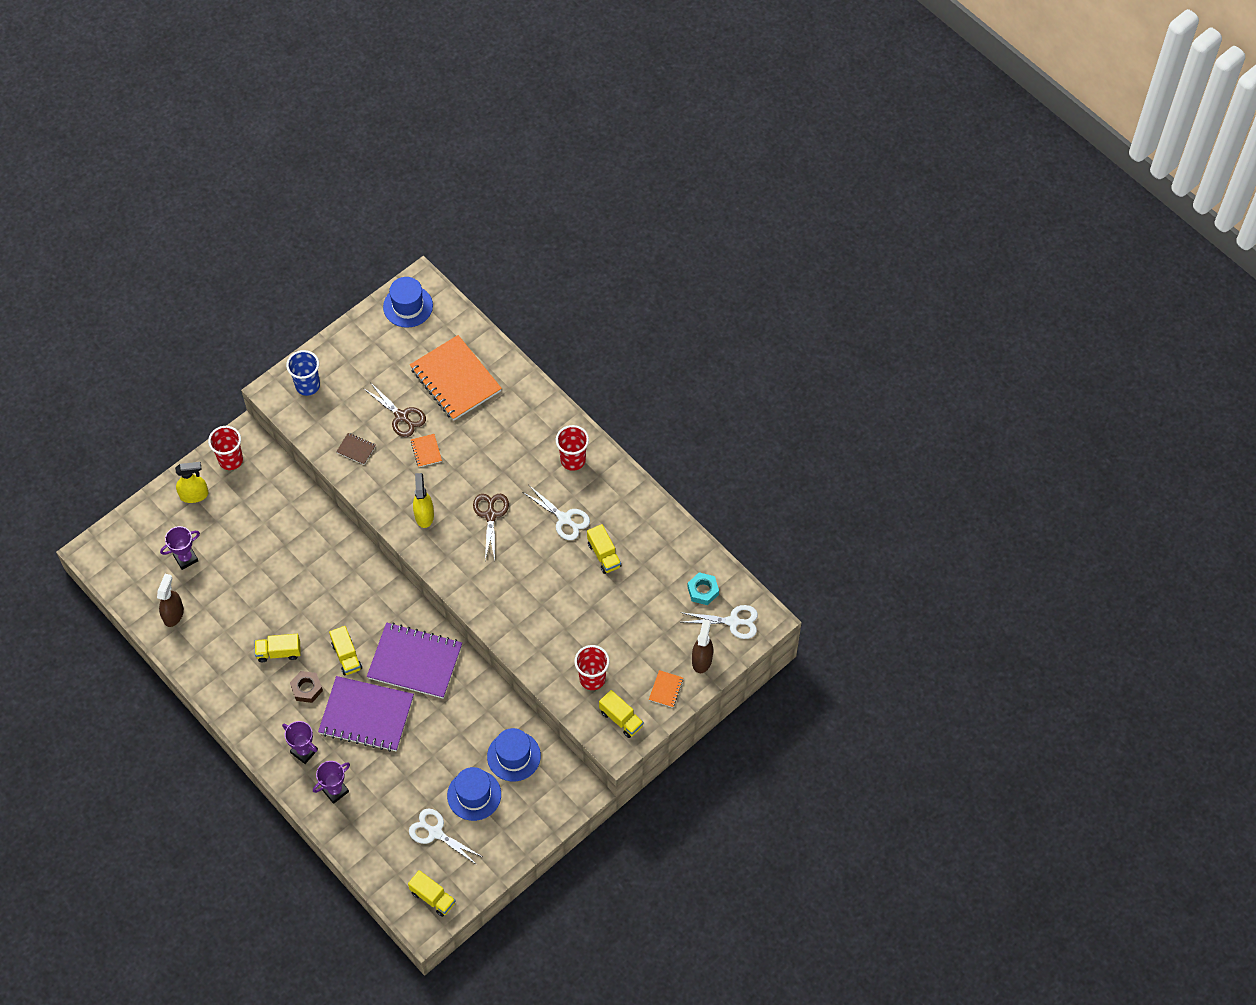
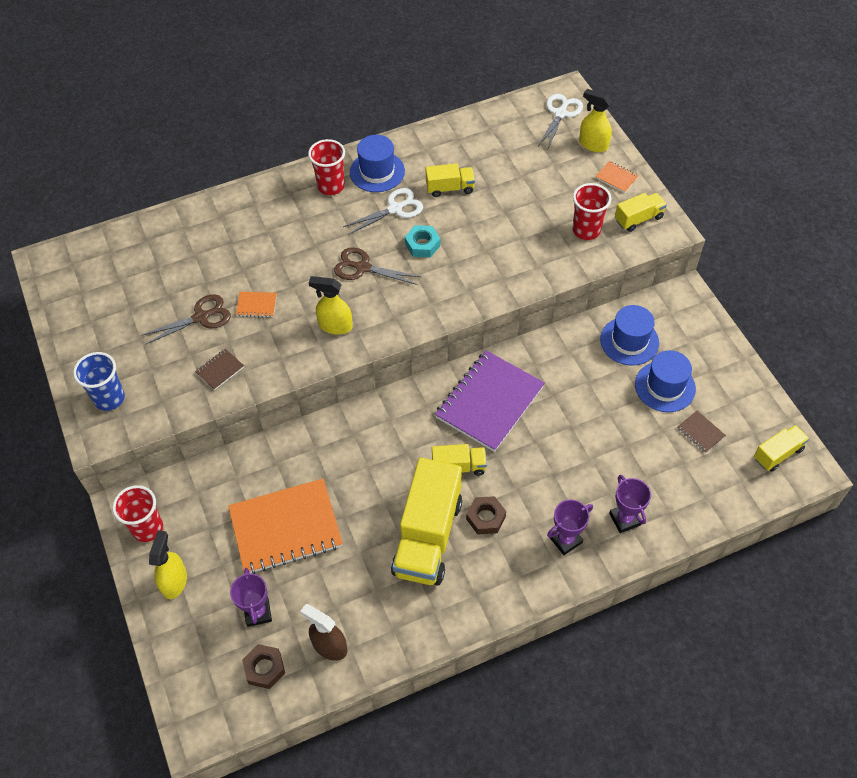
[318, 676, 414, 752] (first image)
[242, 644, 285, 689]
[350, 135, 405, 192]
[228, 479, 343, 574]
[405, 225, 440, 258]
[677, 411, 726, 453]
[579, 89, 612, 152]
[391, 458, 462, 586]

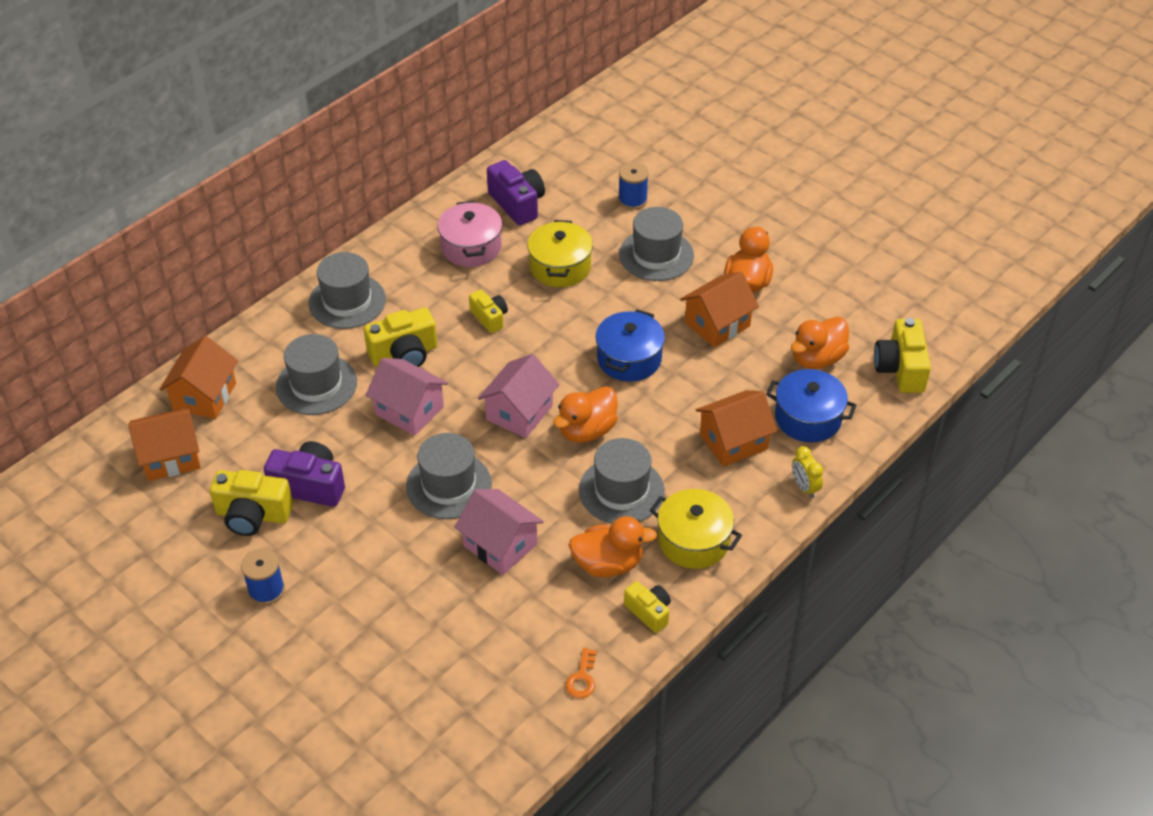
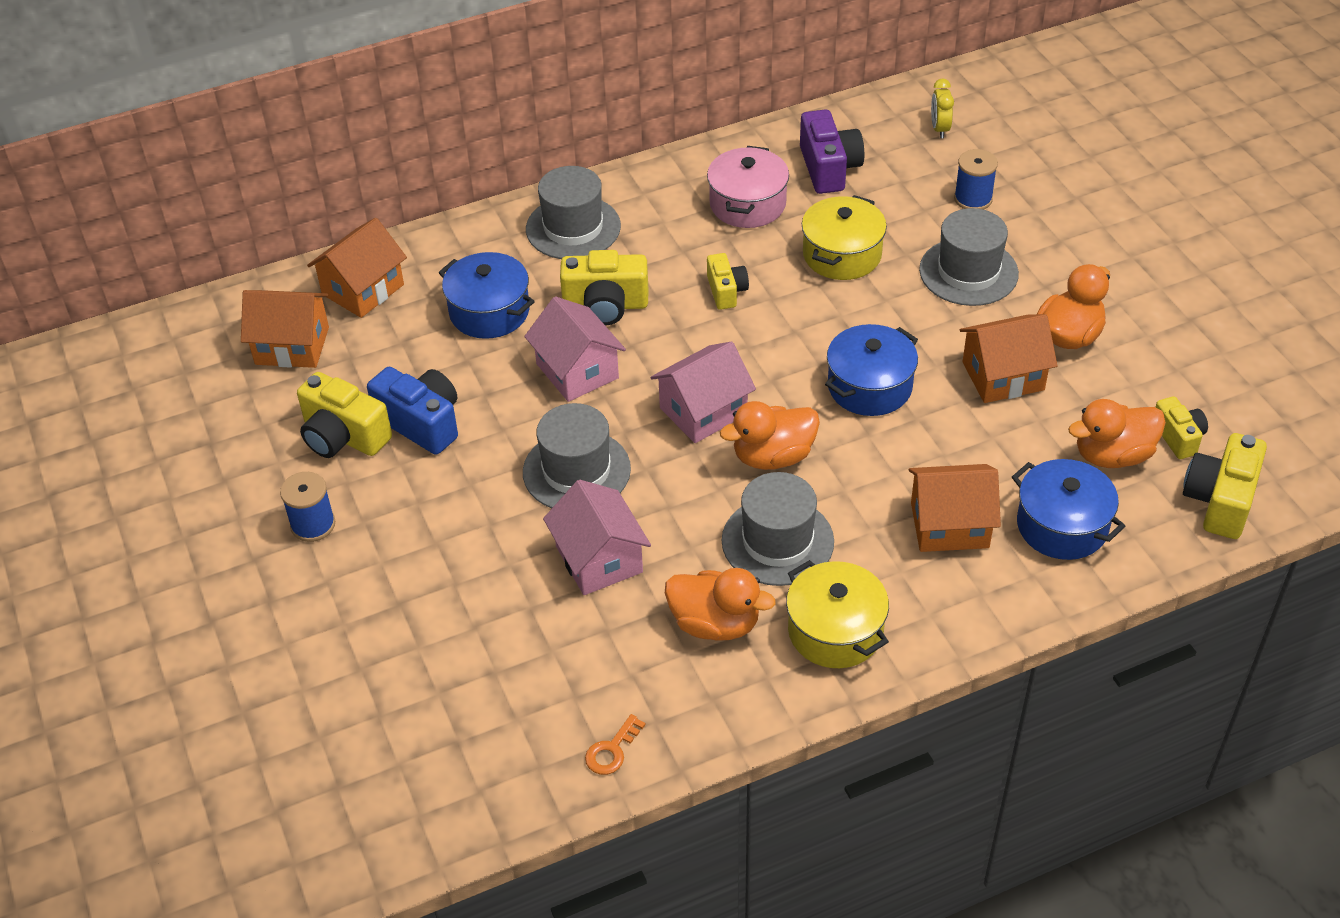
[1156, 396, 1208, 459]
[931, 78, 954, 138]
[438, 252, 535, 339]
[367, 367, 458, 455]

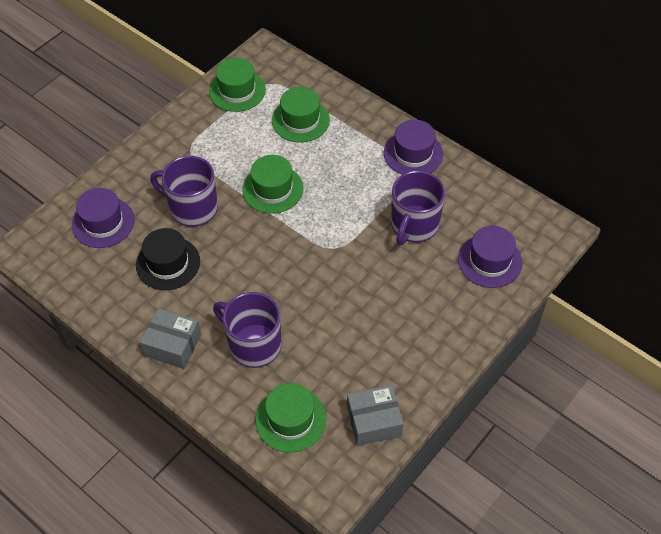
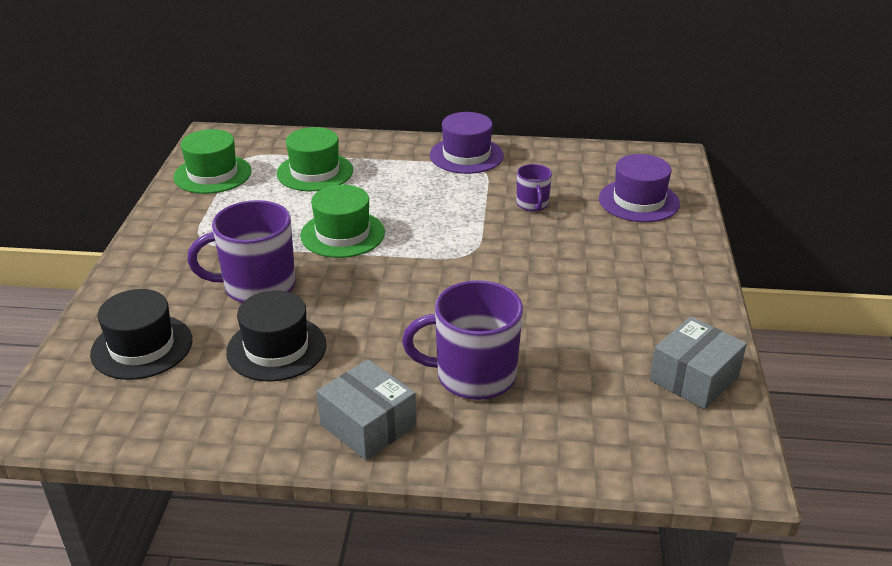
[255, 383, 327, 453] (first image)
[90, 289, 192, 380]
[317, 359, 416, 460]
[516, 164, 552, 212]

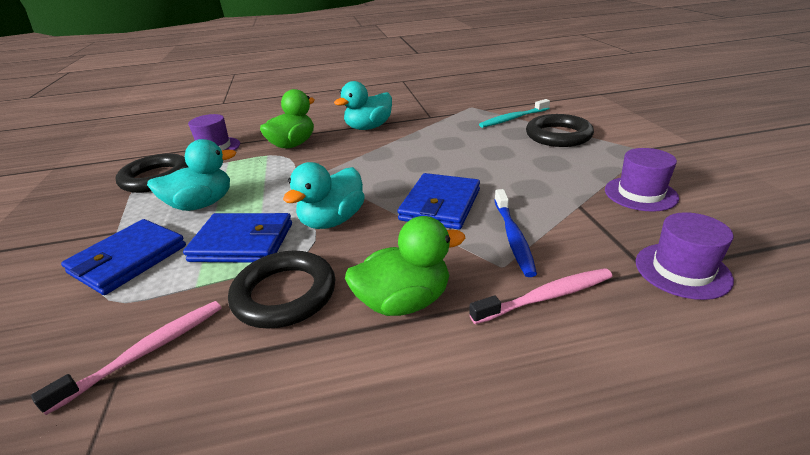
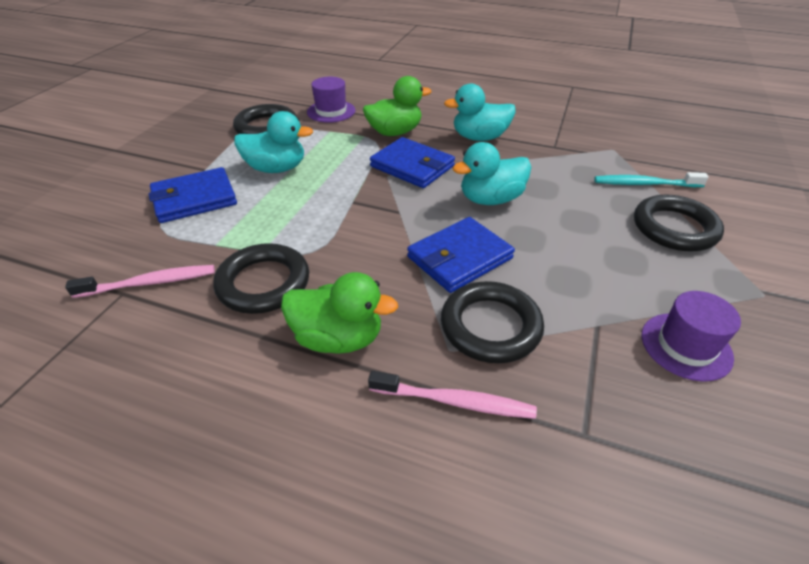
[636, 212, 734, 300] (first image)
[370, 137, 455, 188]
[452, 142, 531, 205]
[441, 281, 544, 363]

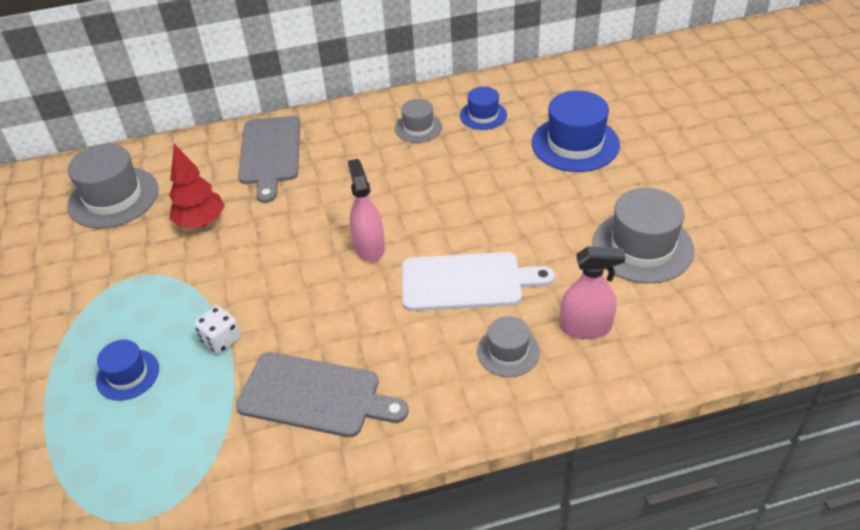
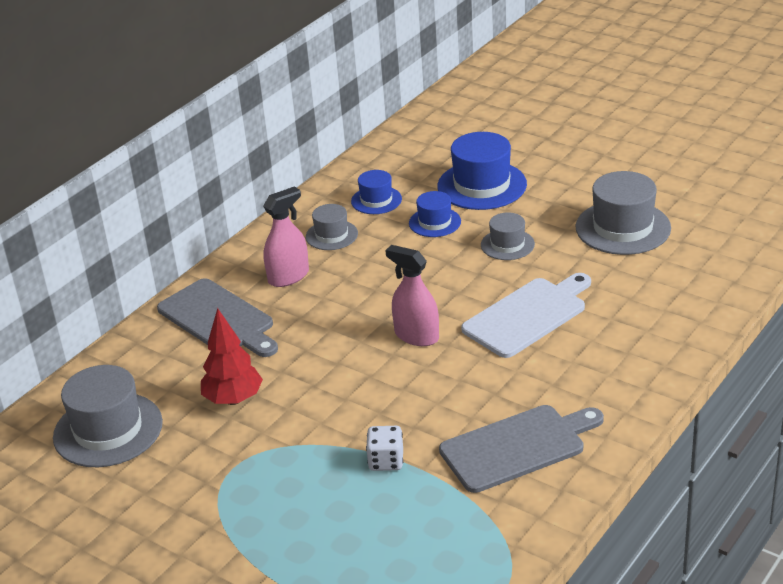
[409, 191, 461, 237]
[481, 212, 535, 260]
[263, 186, 309, 287]

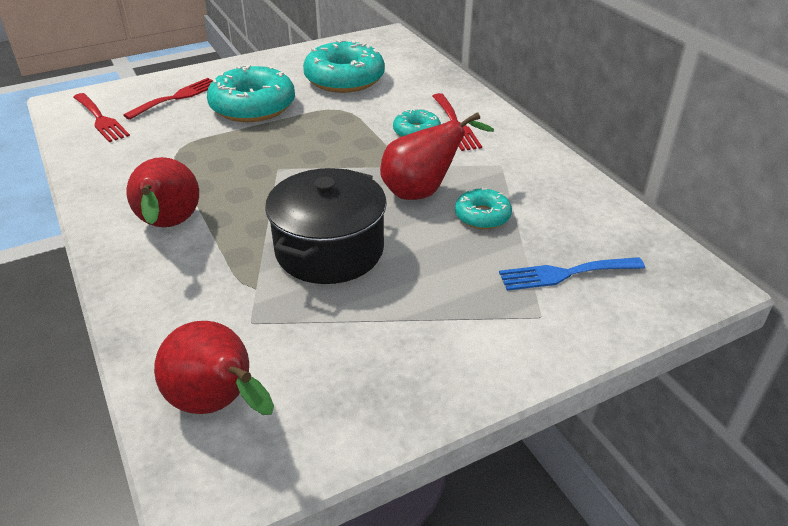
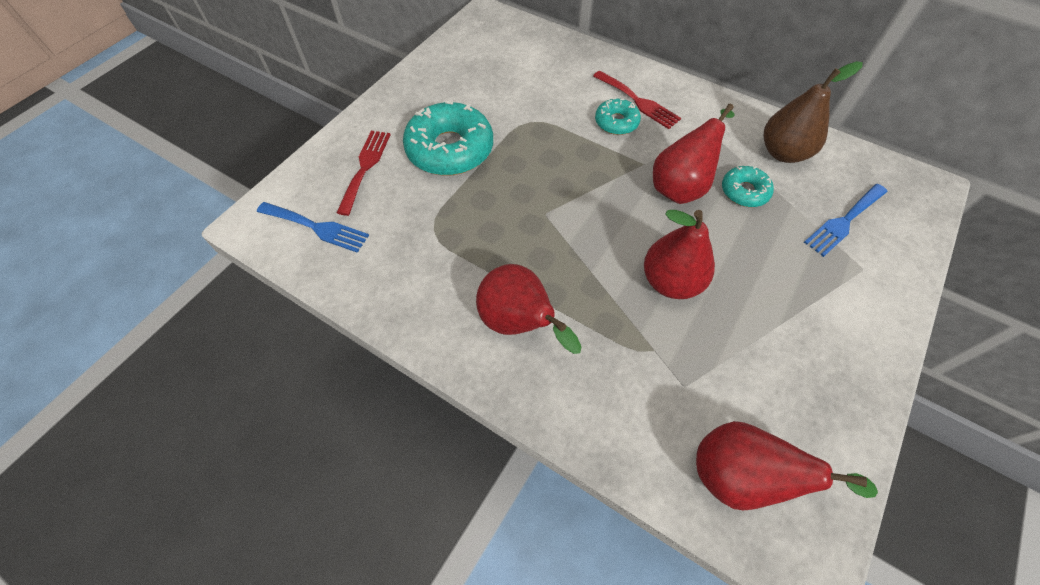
[303, 39, 385, 93] (first image)
[764, 61, 863, 163]
[644, 210, 715, 299]
[257, 202, 369, 253]

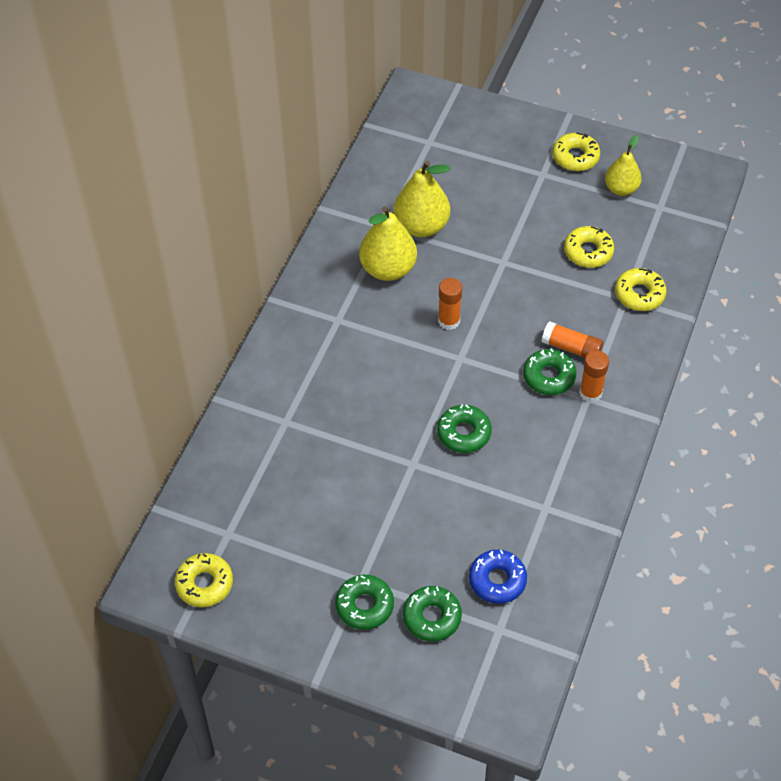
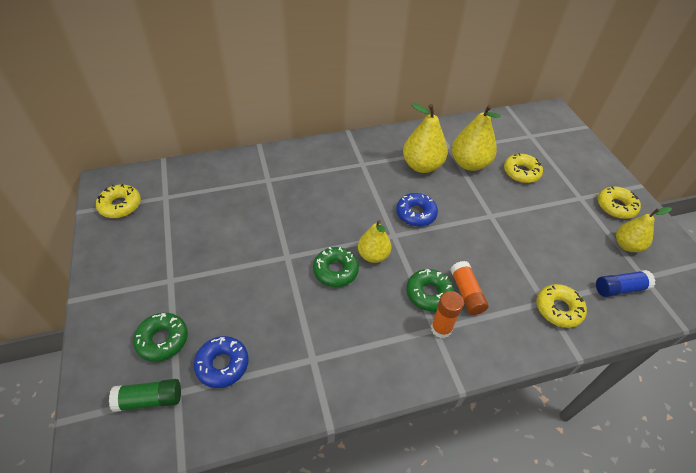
[335, 575, 394, 630] (first image)
[109, 379, 181, 412]
[358, 220, 392, 263]
[596, 270, 655, 297]
[504, 153, 543, 183]
[396, 193, 438, 227]

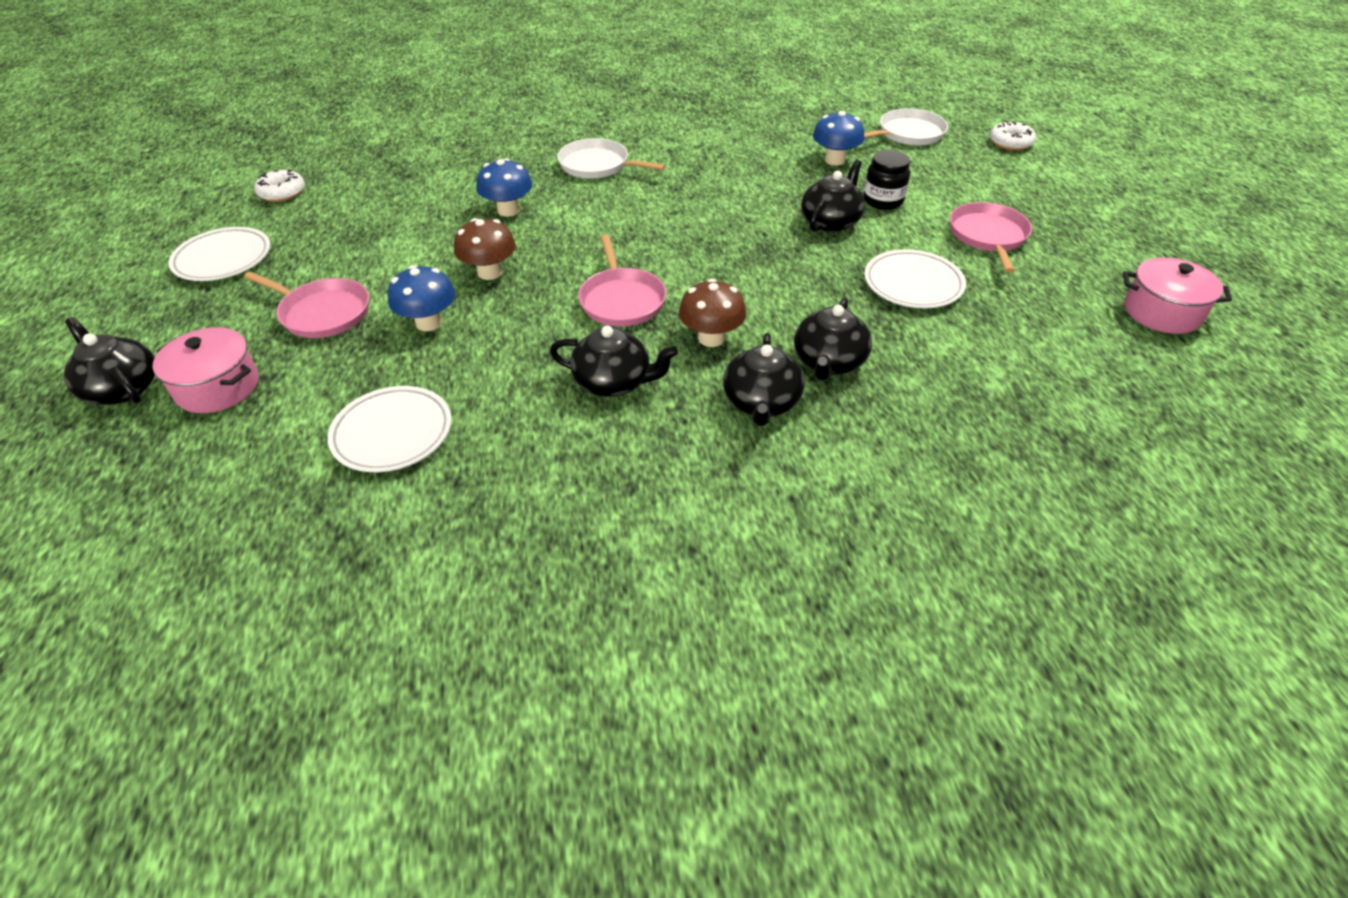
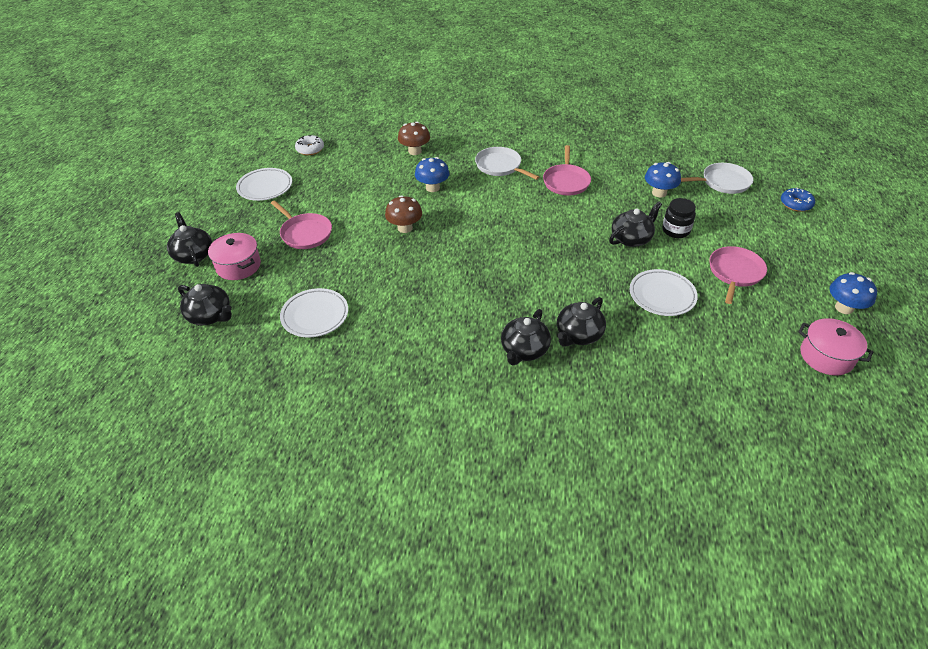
[830, 272, 877, 314]
[178, 284, 232, 325]
[543, 145, 591, 195]
[398, 122, 430, 155]
[781, 187, 815, 212]

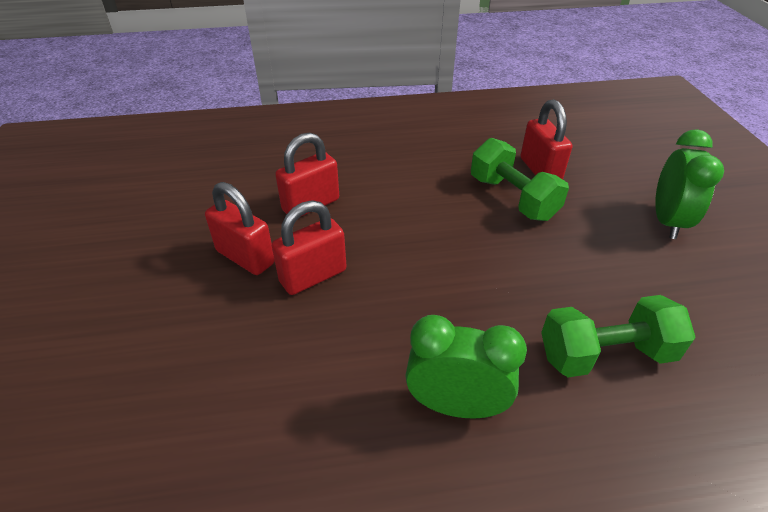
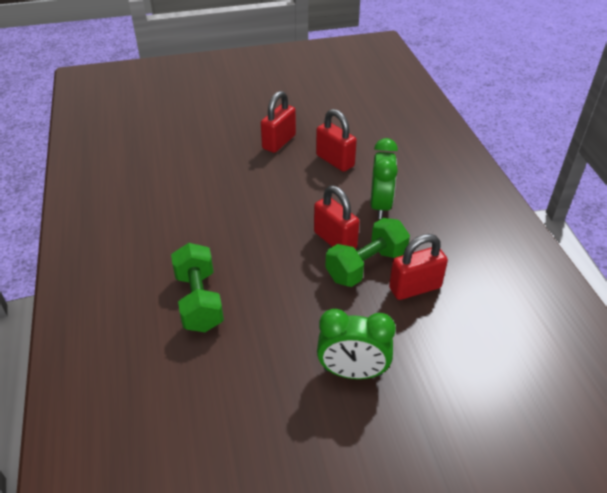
[314, 185, 359, 249]
[371, 138, 398, 219]

